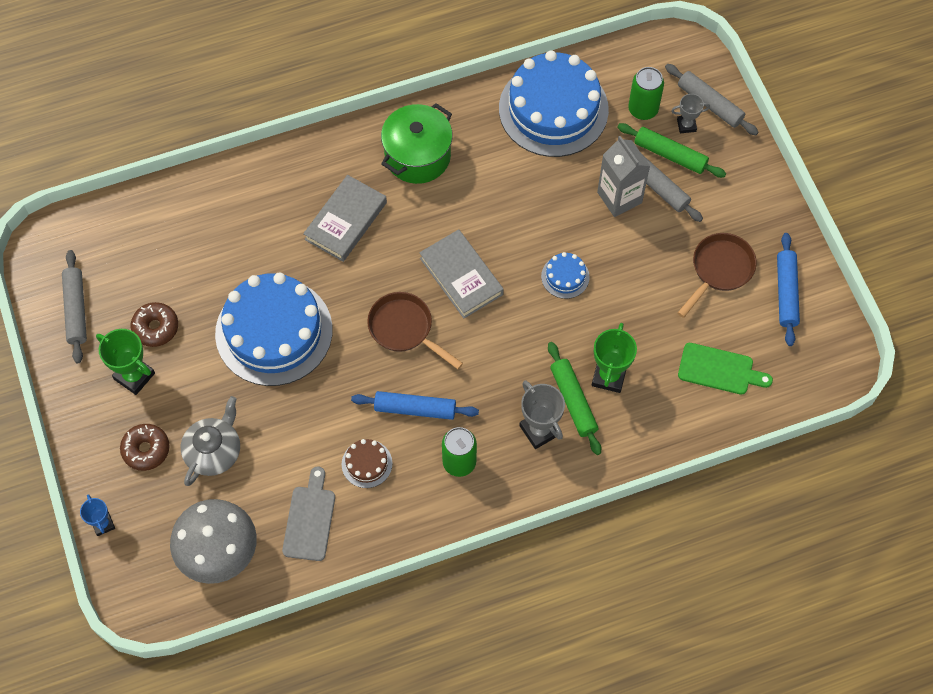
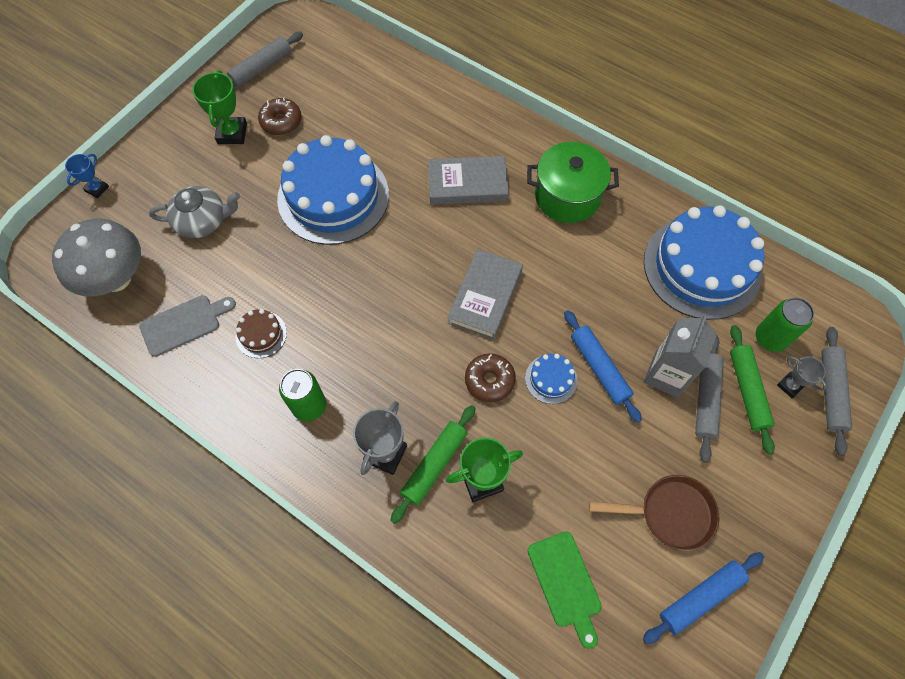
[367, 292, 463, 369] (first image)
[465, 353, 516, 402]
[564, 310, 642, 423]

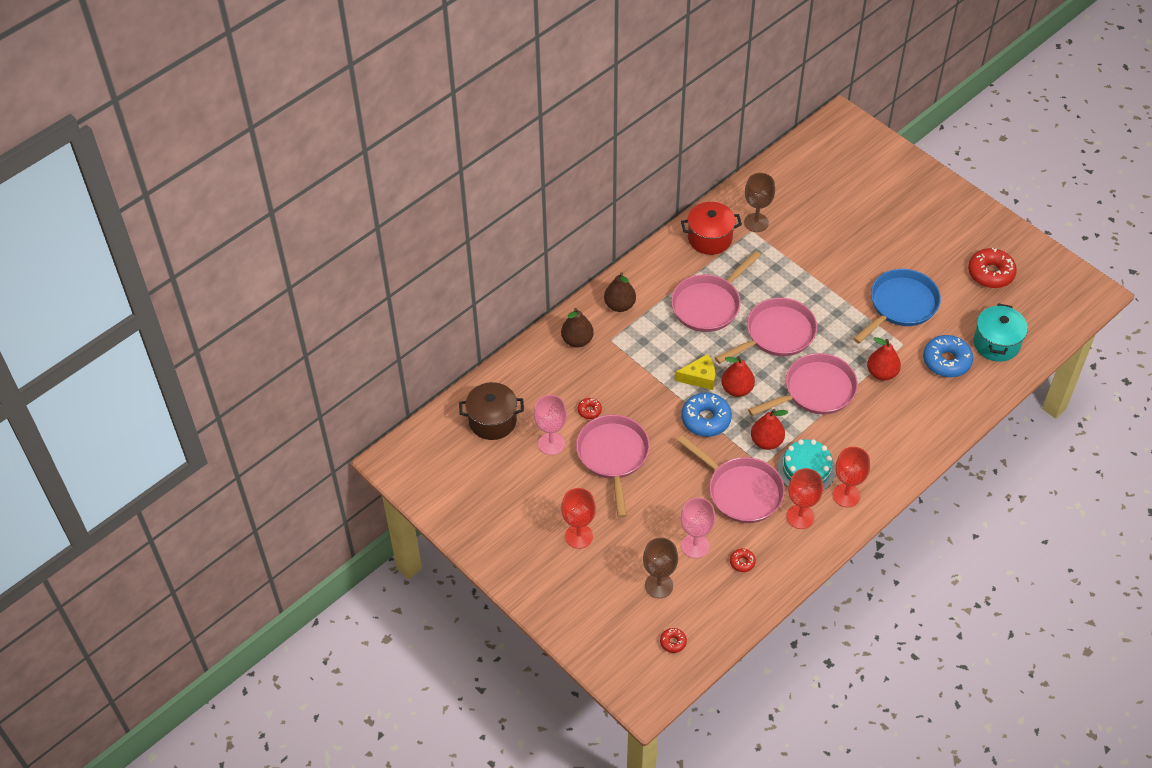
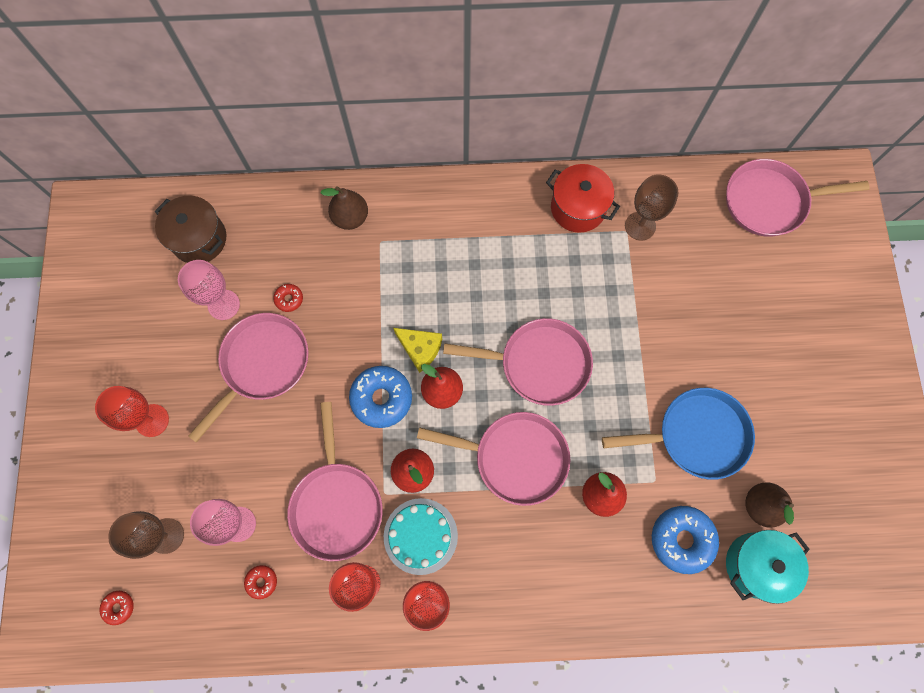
[968, 248, 1017, 288] (first image)
[745, 482, 794, 528]
[726, 159, 870, 237]

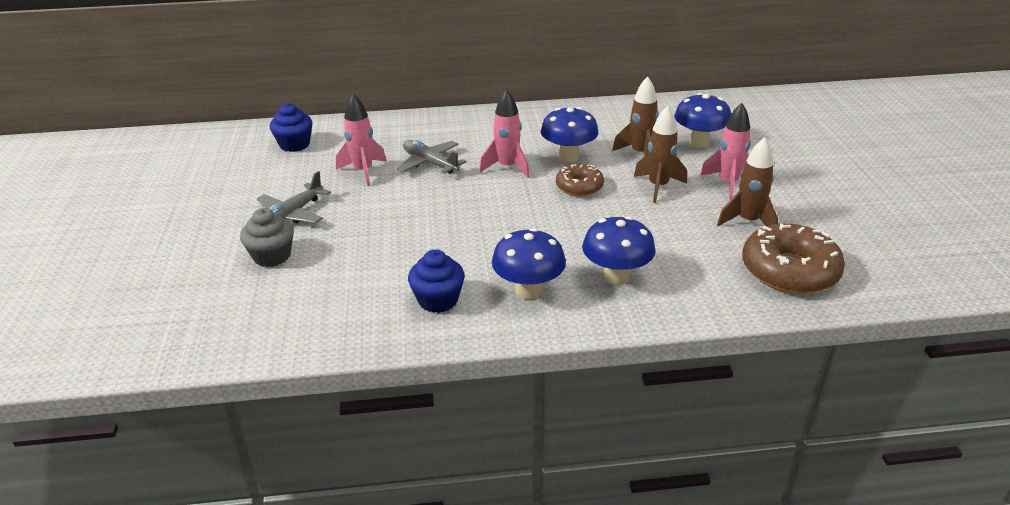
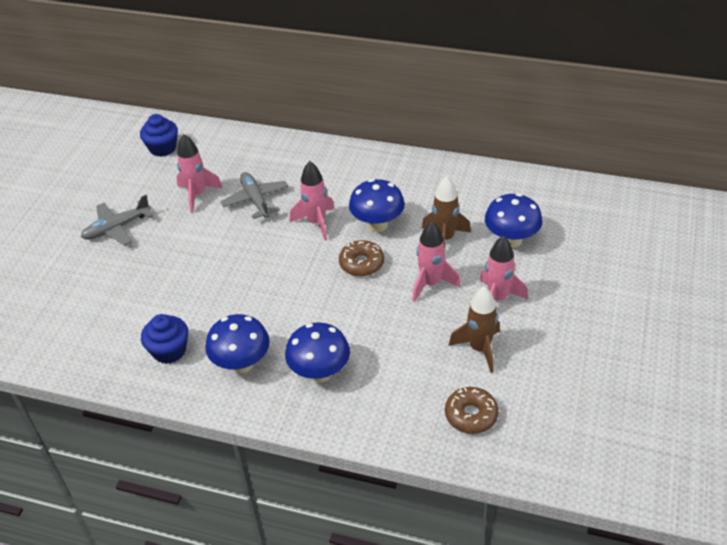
[240, 208, 294, 267] (first image)
[412, 221, 460, 302]
[445, 387, 499, 434]

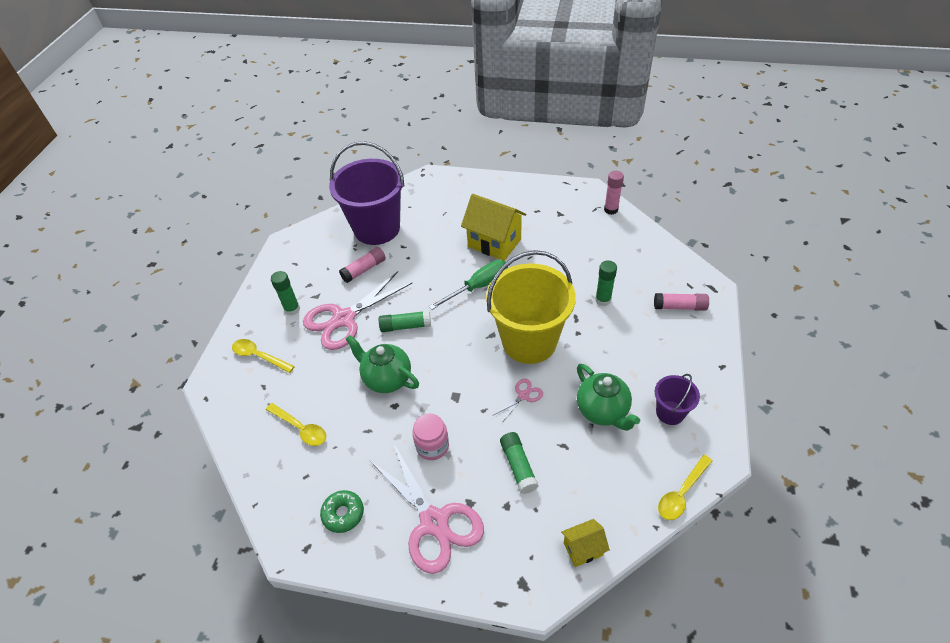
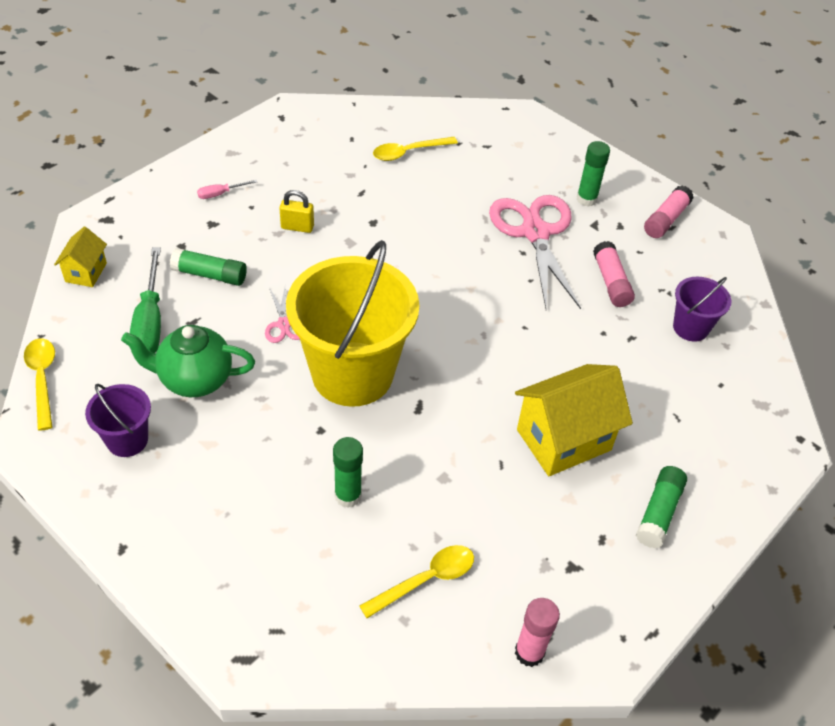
[320, 490, 364, 533] (first image)
[345, 335, 419, 393] (first image)
[359, 545, 474, 618]
[636, 466, 687, 548]
[130, 247, 161, 353]
[644, 185, 694, 238]
[197, 180, 257, 199]
[279, 190, 314, 233]
[673, 277, 731, 342]

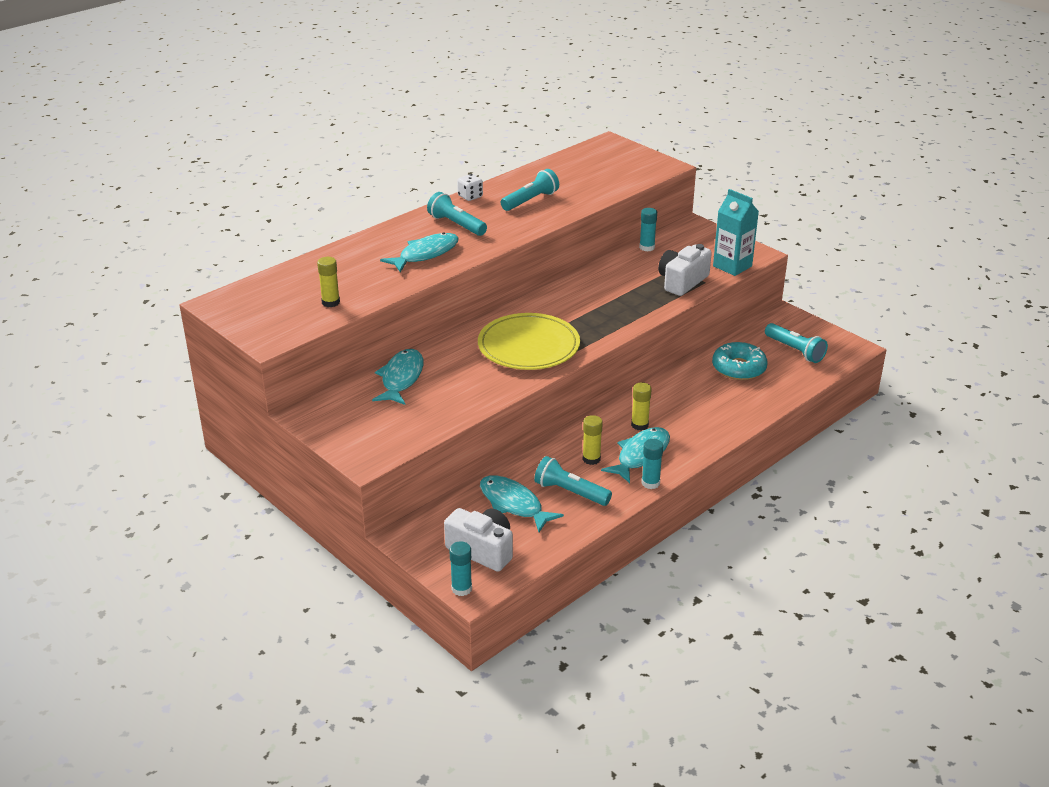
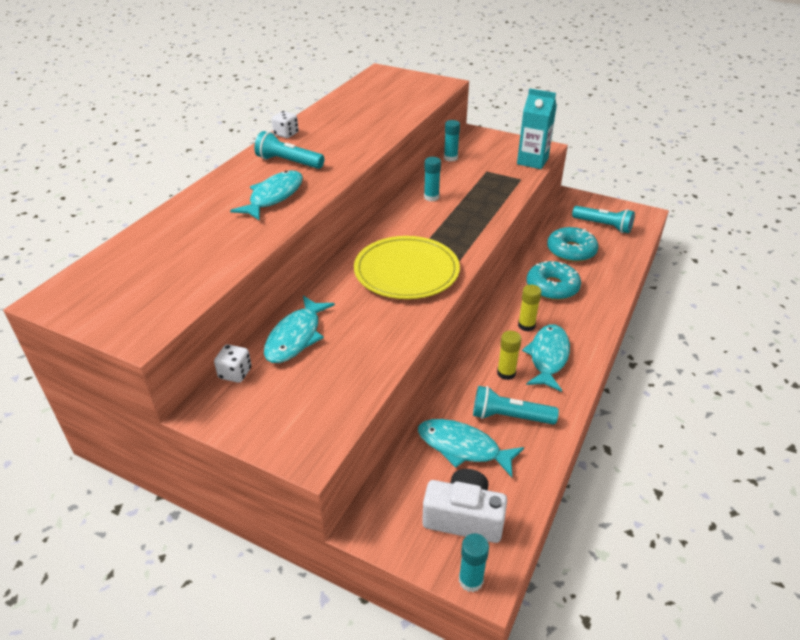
[317, 257, 340, 307] (first image)
[501, 169, 559, 211] (first image)
[658, 244, 712, 296] (first image)
[214, 344, 251, 383]
[527, 261, 581, 300]
[424, 157, 441, 202]
[264, 296, 335, 363]

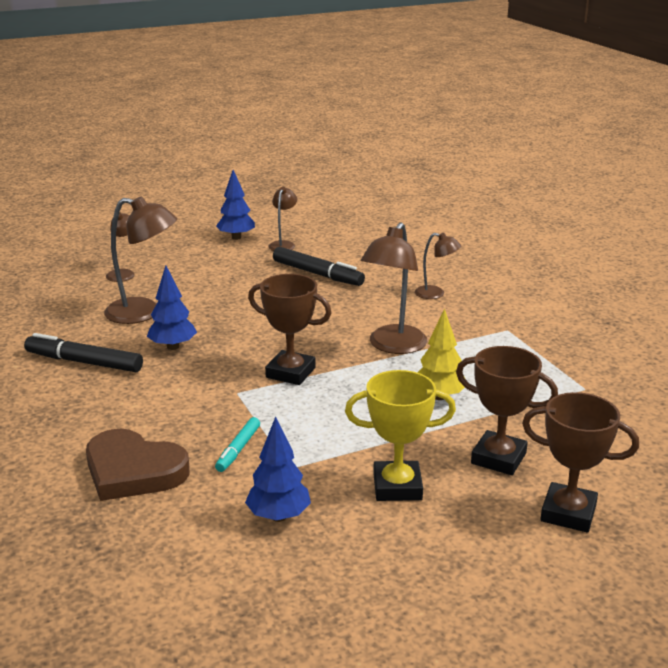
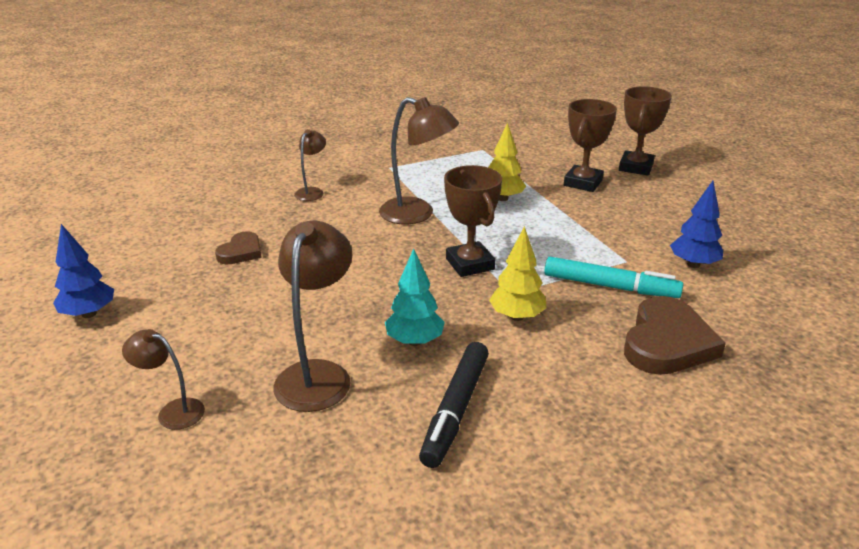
[268, 187, 297, 251] (first image)
[345, 370, 456, 501] (first image)
[489, 226, 547, 321]
[215, 231, 262, 264]
[385, 248, 445, 346]
[444, 165, 502, 277]
[544, 257, 683, 298]

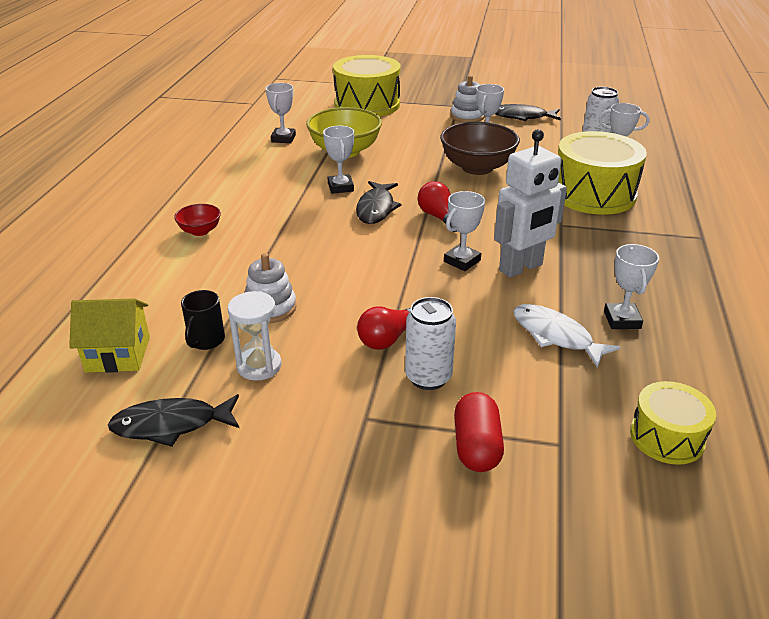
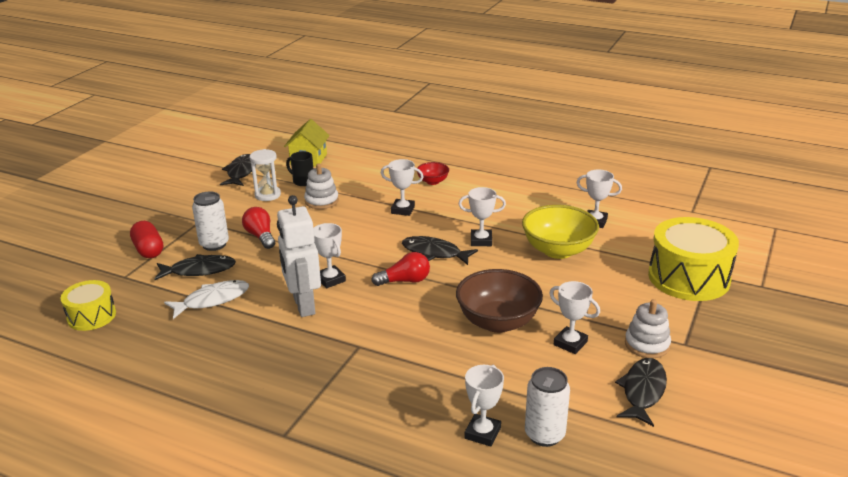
[558, 131, 647, 215] (first image)
[154, 254, 236, 280]
[381, 159, 423, 216]
[130, 221, 163, 258]

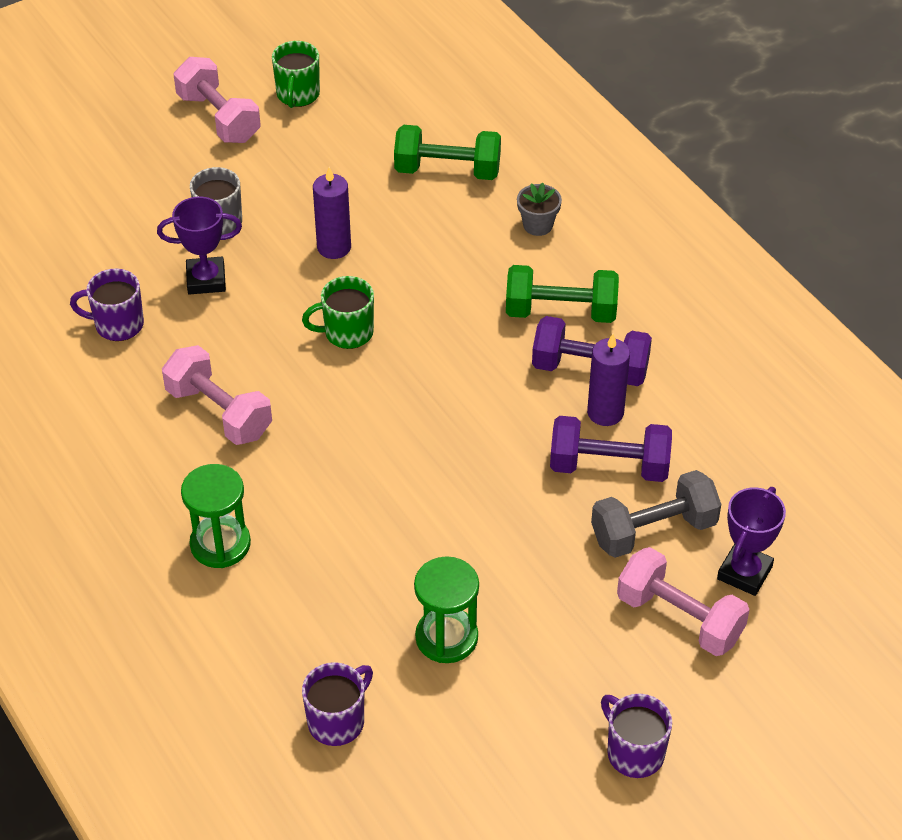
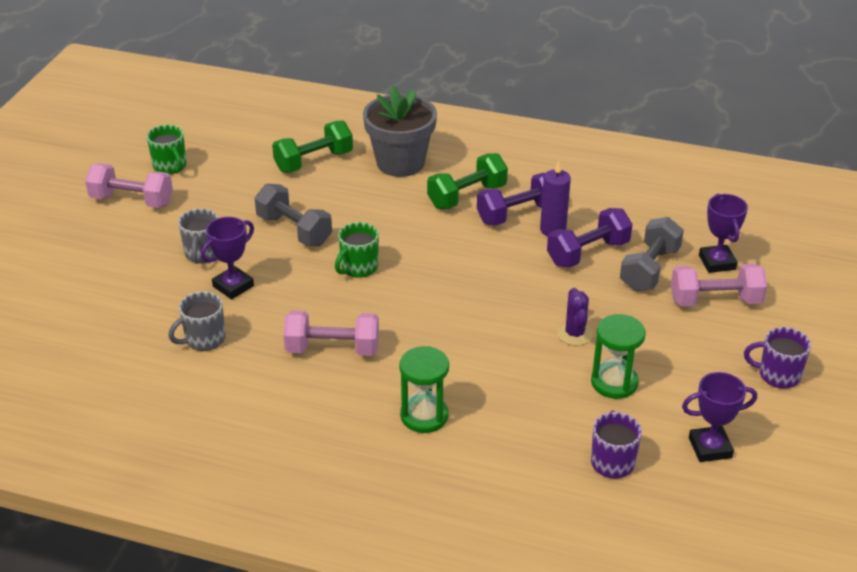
[557, 288, 593, 346]
[682, 372, 757, 462]
[255, 184, 332, 246]
[168, 291, 225, 351]
[363, 86, 437, 177]

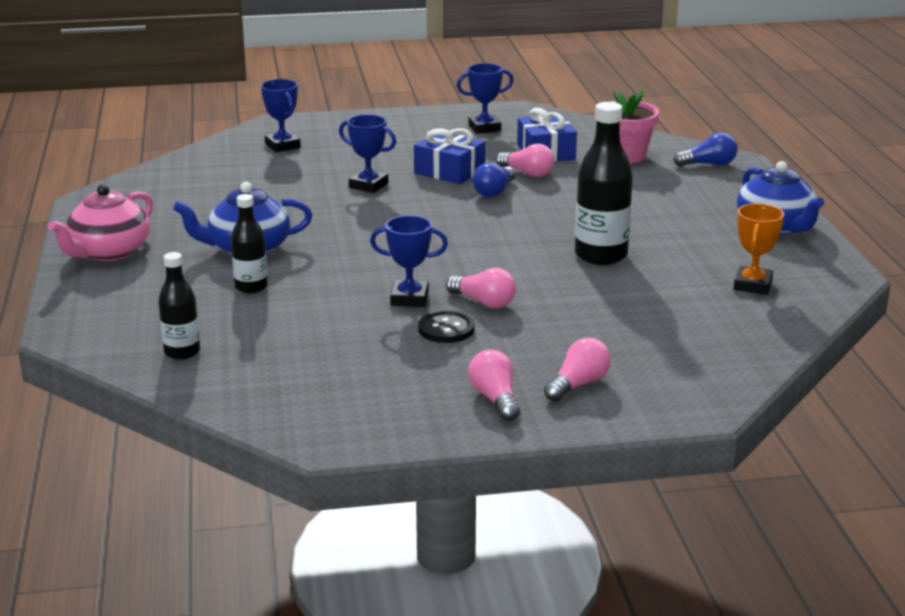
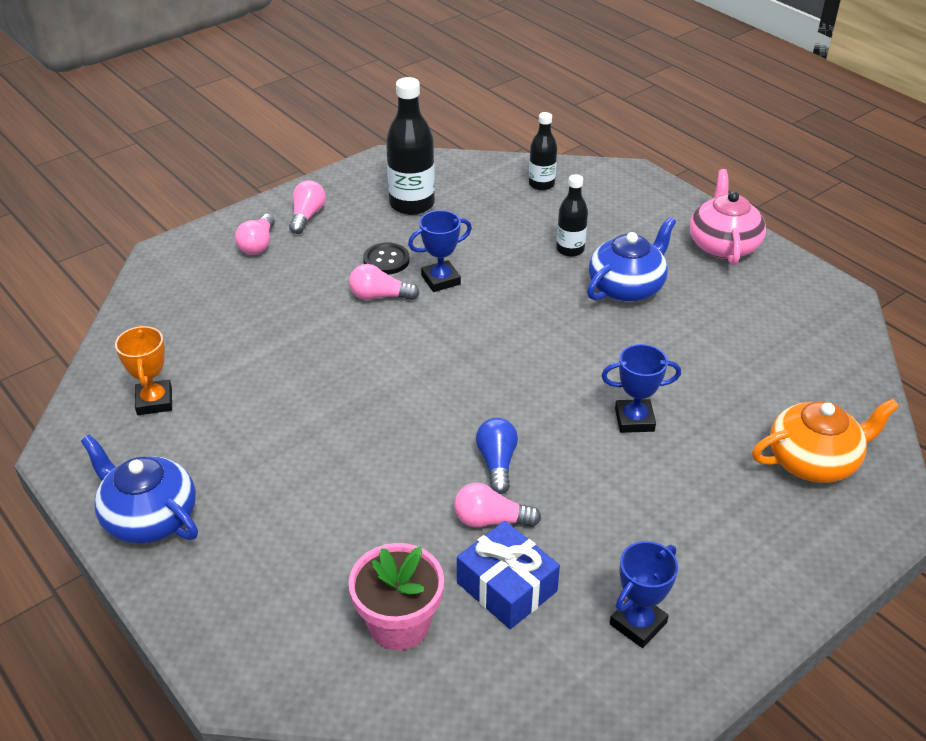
[414, 128, 485, 184] (first image)
[673, 132, 738, 166] (first image)
[386, 77, 435, 215]
[752, 399, 899, 483]
[289, 180, 325, 234]

